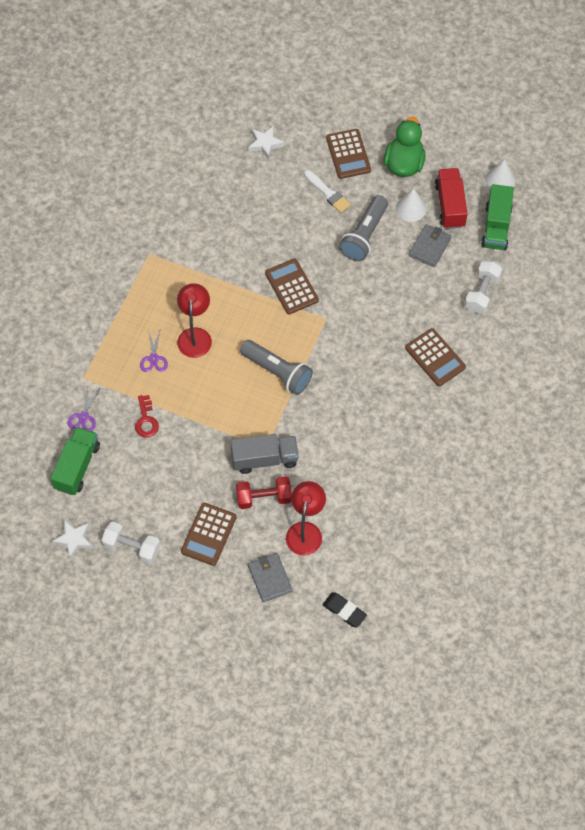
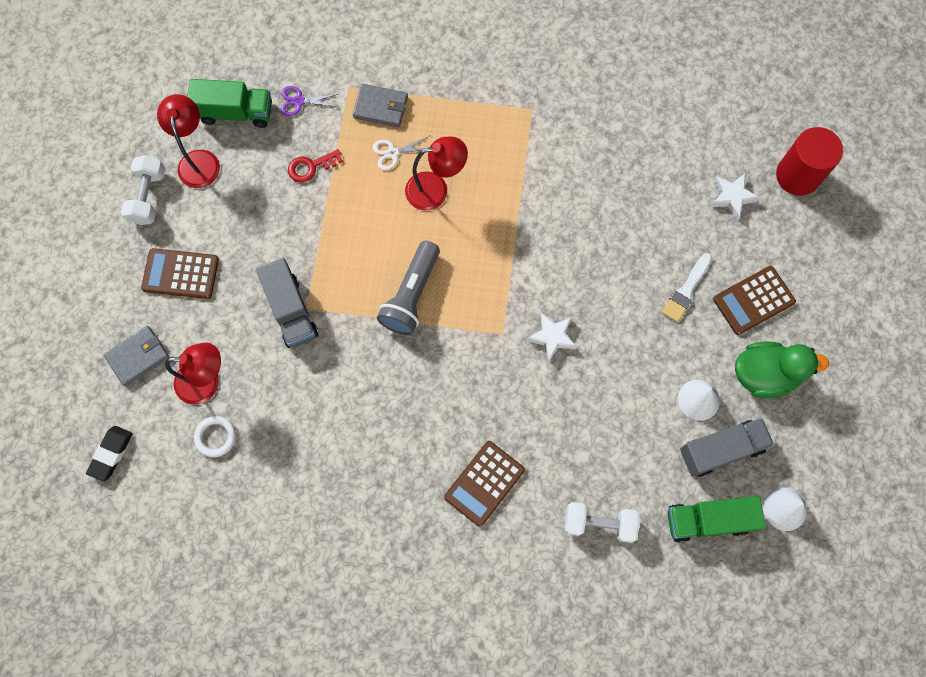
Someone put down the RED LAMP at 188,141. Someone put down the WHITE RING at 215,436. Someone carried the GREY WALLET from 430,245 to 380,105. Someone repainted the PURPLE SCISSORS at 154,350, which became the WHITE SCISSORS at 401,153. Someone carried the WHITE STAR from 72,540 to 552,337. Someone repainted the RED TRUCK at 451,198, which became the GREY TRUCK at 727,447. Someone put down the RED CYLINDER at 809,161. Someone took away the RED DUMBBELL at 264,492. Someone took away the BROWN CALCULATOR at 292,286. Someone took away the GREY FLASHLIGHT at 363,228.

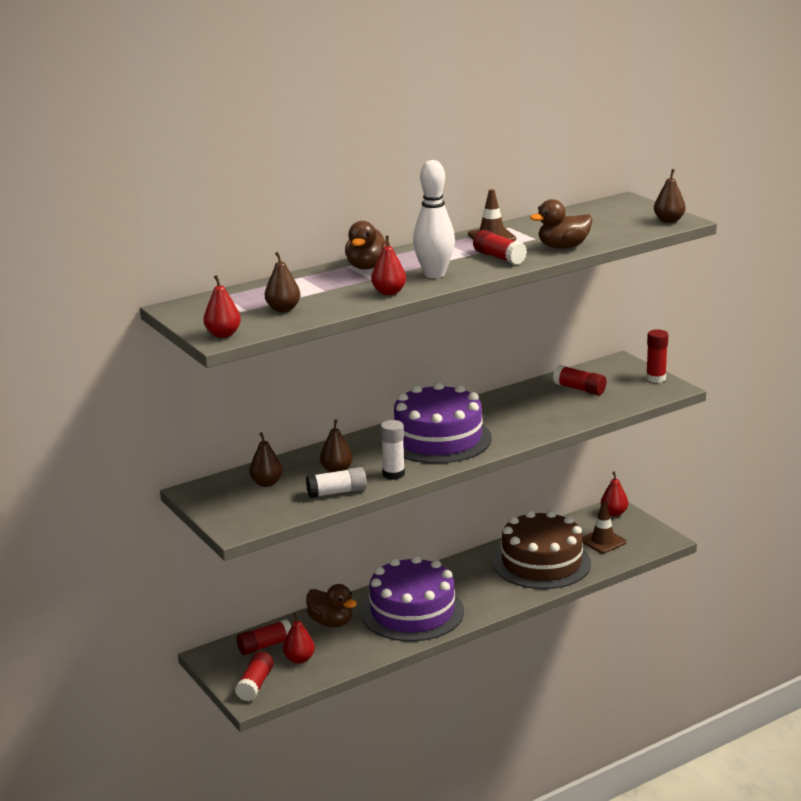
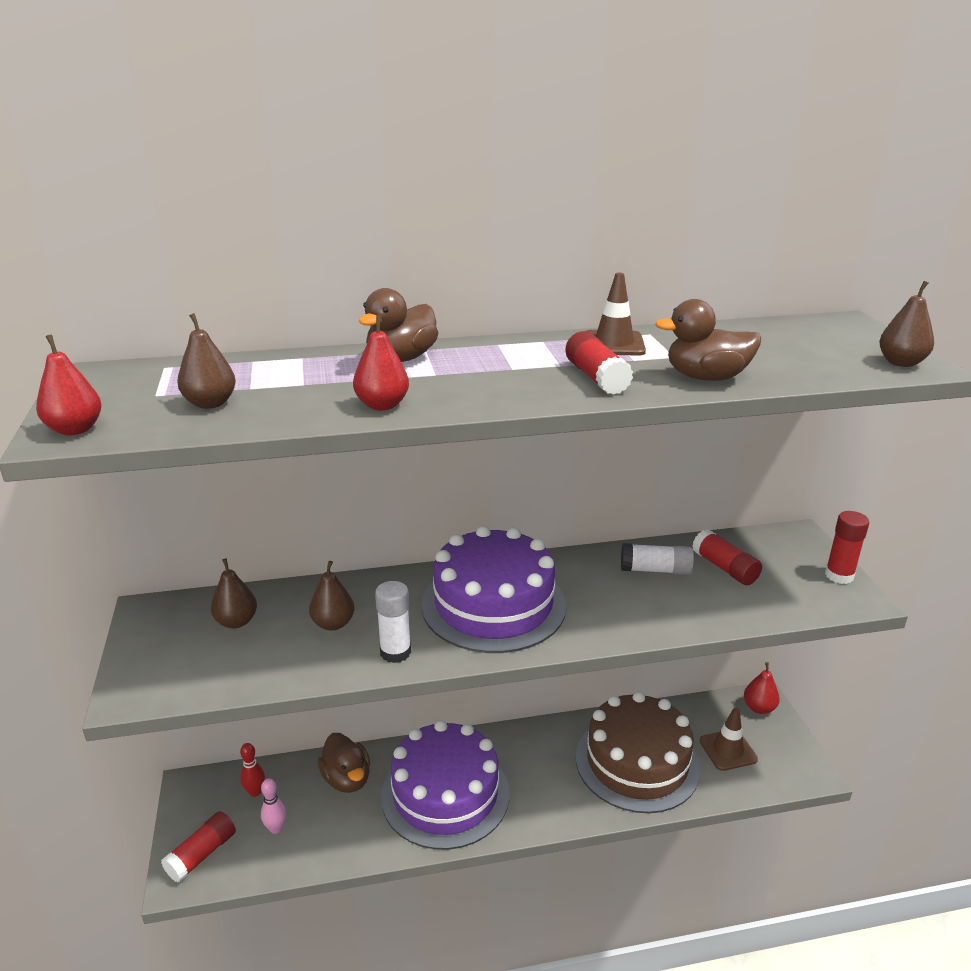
Someone swapped the RED GLUE STICK at 264,637 for the RED BOWLING PIN at 252,770. Someone swapped the RED PEAR at 299,638 for the PINK BOWLING PIN at 273,806. Someone carried the WHITE GLUE STICK from 336,482 to 657,559. Someone took away the WHITE BOWLING PIN at 434,219.

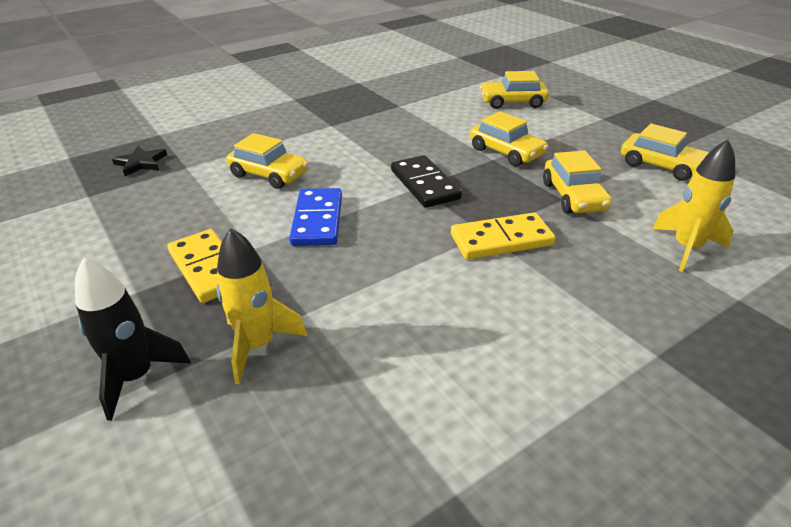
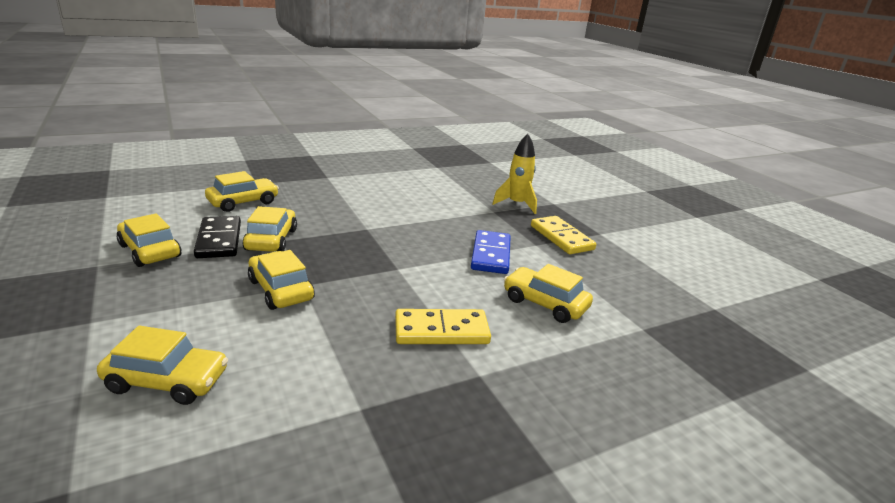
Someone carried the BLACK DOMINO from 426,181 to 217,237. Someone swapped the YELLOW ROCKET at 693,205 for the YELLOW CAR at 242,191. Someone carried the YELLOW DOMINO from 503,236 to 443,326. Someone took away the BLACK ROCKET at 133,339. Someone took away the BLACK STAR at 139,161.

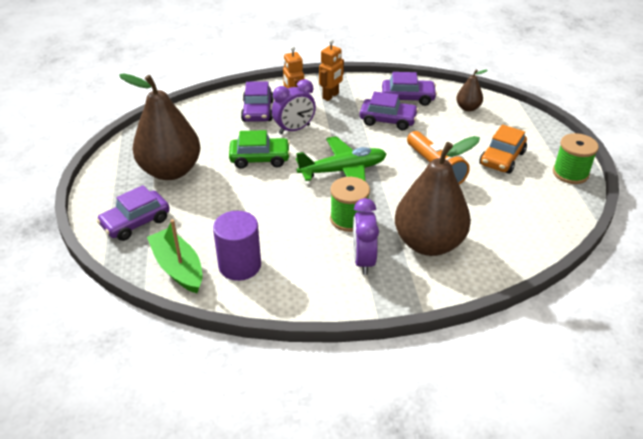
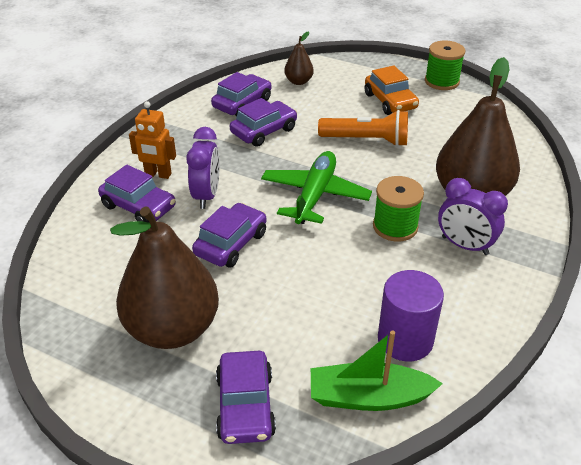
Someone repainted the GREEN CAR at 259,149, which became the PURPLE CAR at 229,235. Someone took away the ORANGE ROBOT at 331,70.

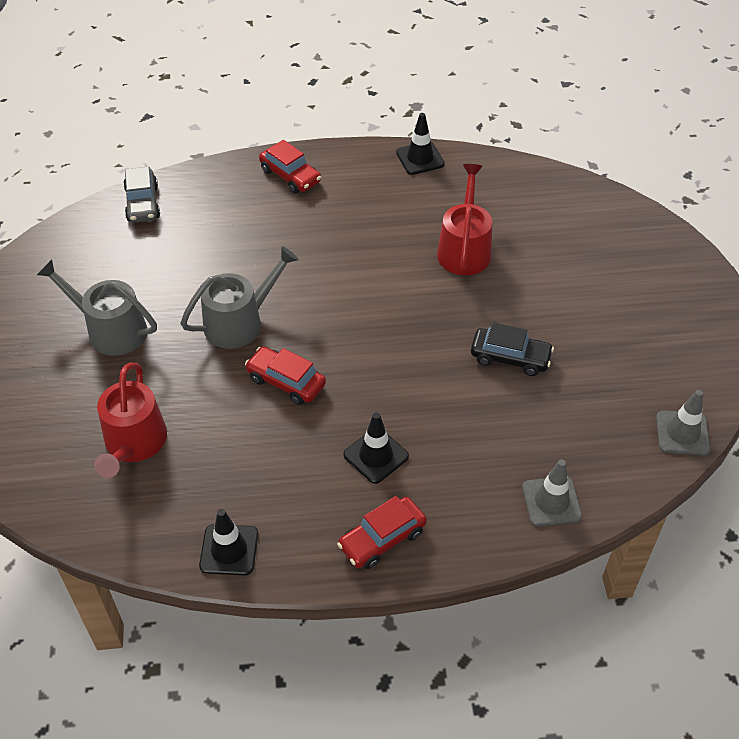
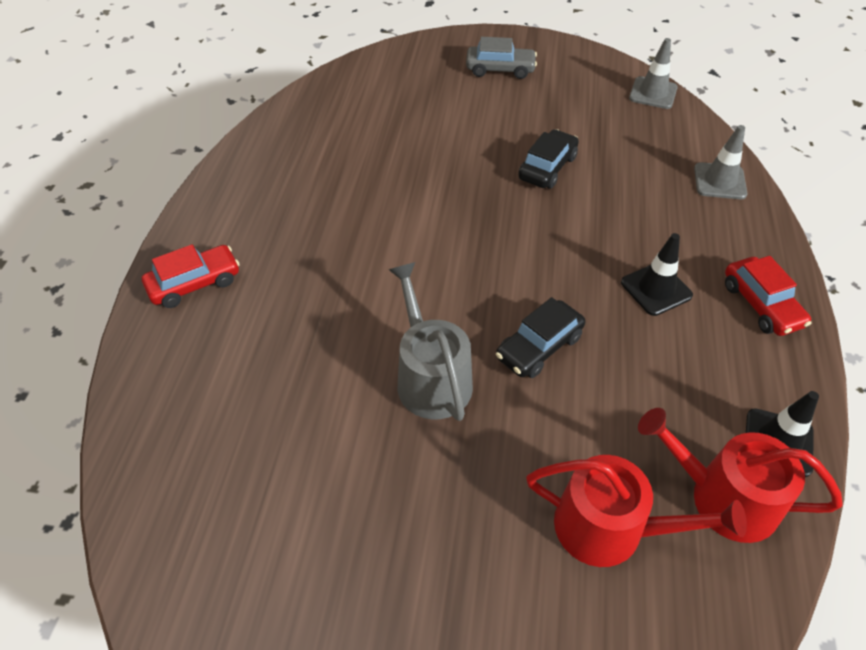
Someone carried the GREY CAR from 141,195 to 501,58. Someone repainted the RED CAR at 285,375, which became the BLACK CAR at 540,337. Someone carried the RED WATERING CAN from 464,219 to 740,475. Someone took away the GREY WATERING CAN at 97,307. Someone took away the BLACK TRAFFIC CONE at 420,144.

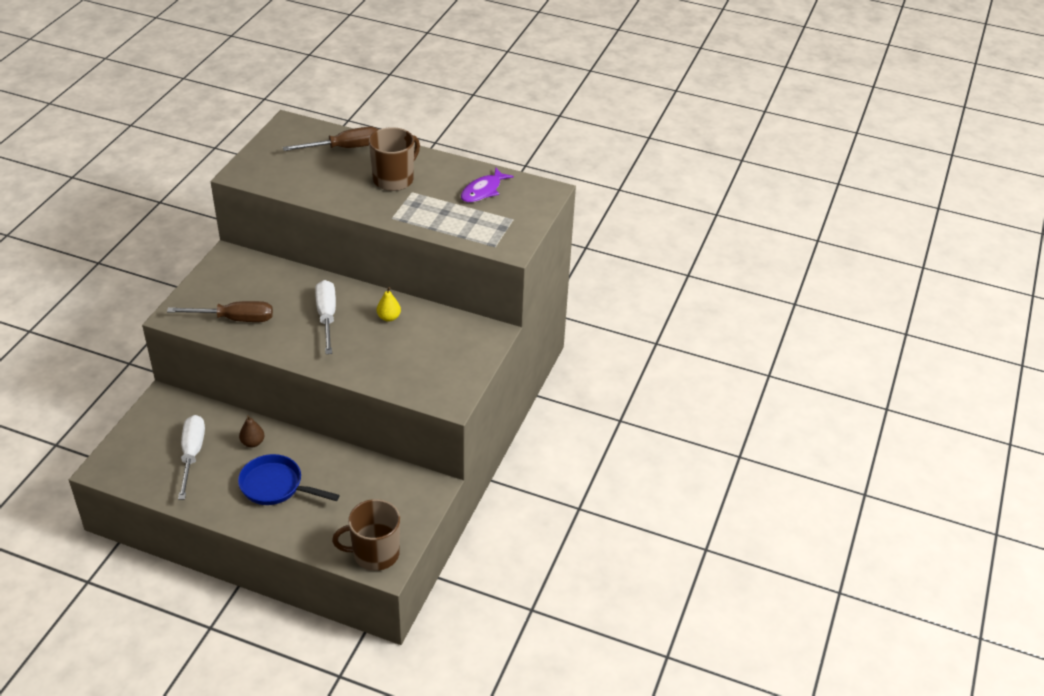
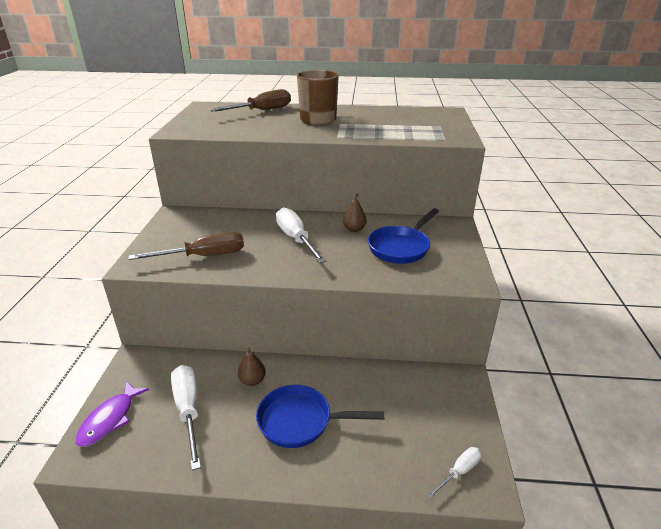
Someone carried the PURPLE FISH from 487,185 to 112,414. Someone repainted the YELLOW PEAR at 389,304, which became the BROWN PEAR at 354,213. Someone put down the BLUE PAN at 403,236. Someone swapped the BROWN MUG at 366,535 for the WHITE SCREWDRIVER at 454,473.

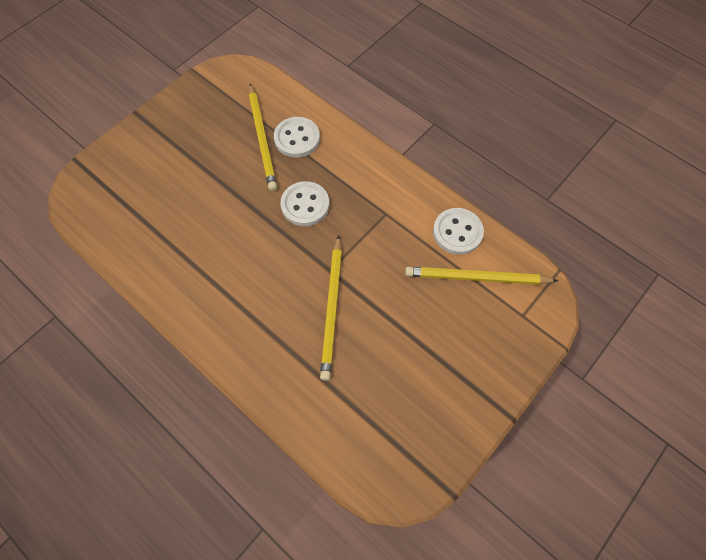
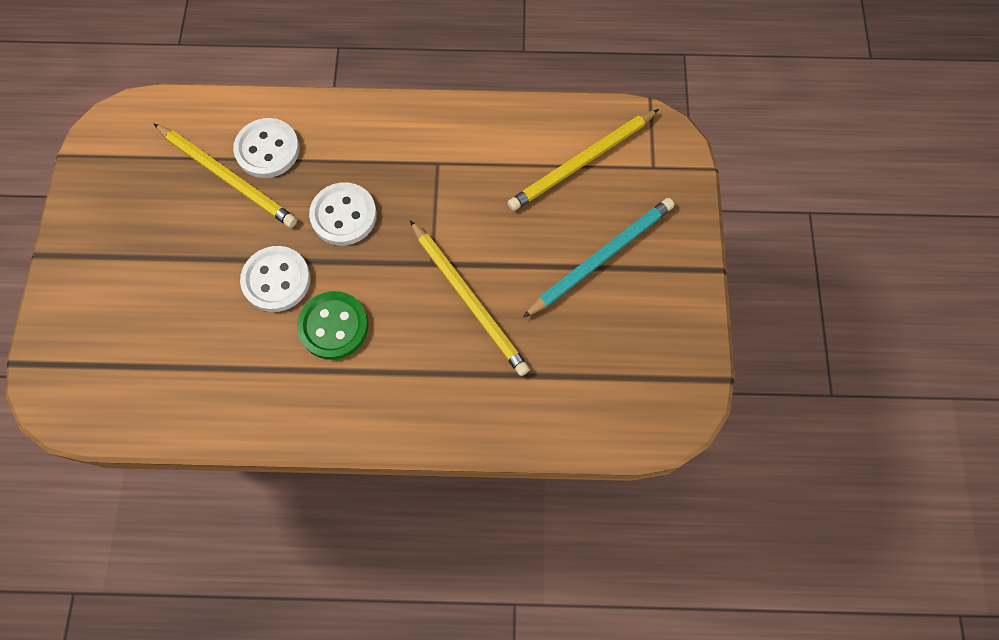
Someone carried the WHITE BUTTON from 458,231 to 275,279. Someone put down the GREEN BUTTON at 332,325. Someone put down the TURQUOISE PENCIL at 598,258.

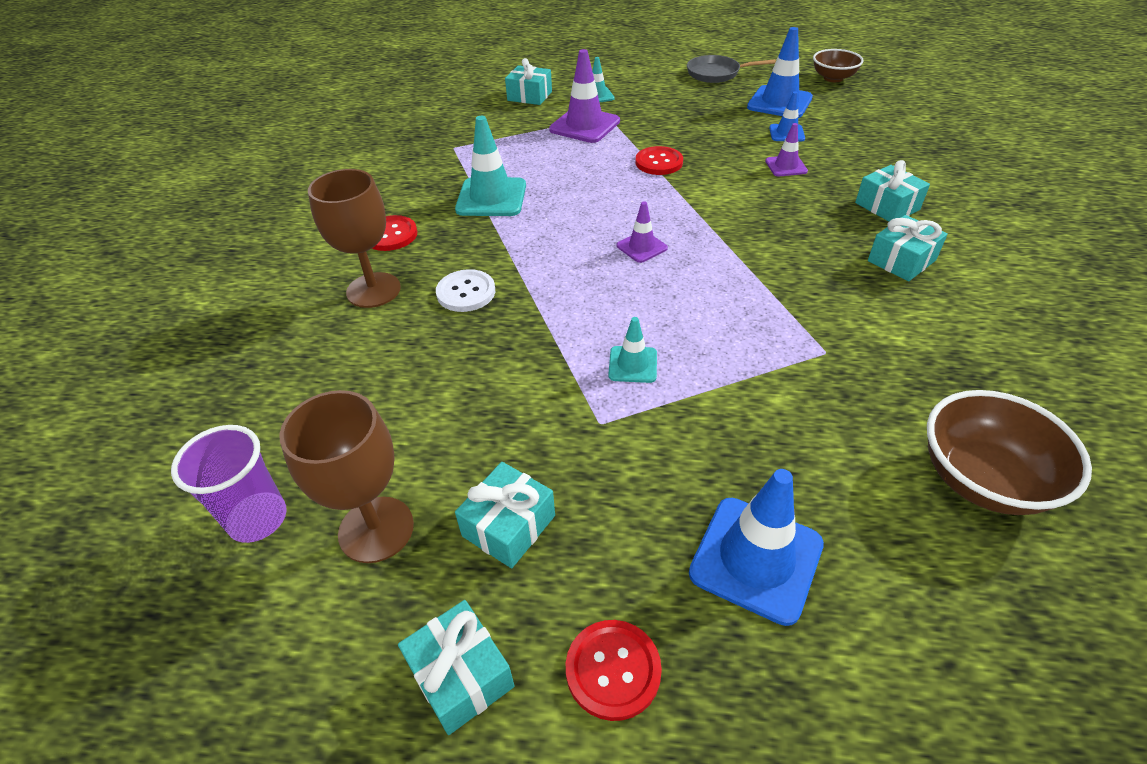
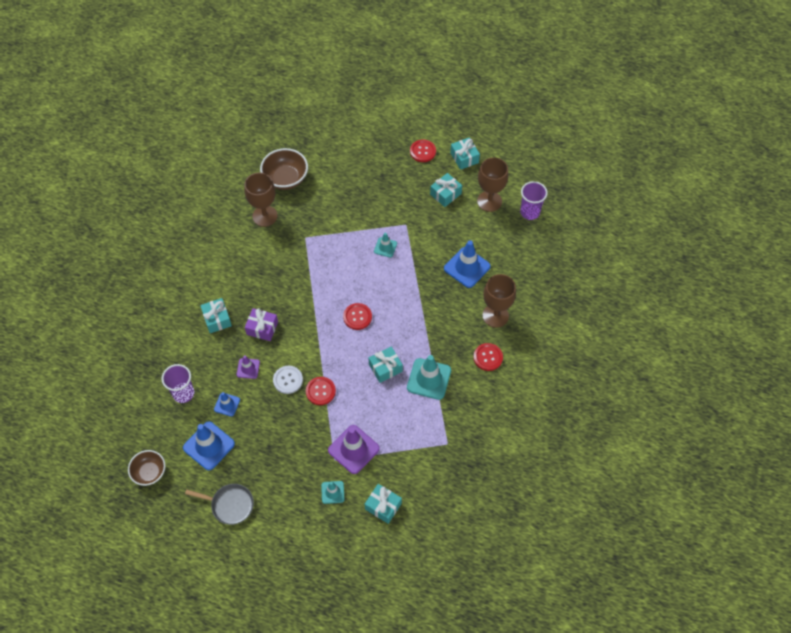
Someone put down the PURPLE CUP at 178,383. Someone put down the BROWN GOBLET at 261,200. Someone put down the PURPLE GIFT at 261,324. Someone carried the WHITE BUTTON from 465,290 to 288,380. Someone swapped the PURPLE TRAFFIC CONE at 642,232 for the RED BUTTON at 357,316. Someone carried the TURQUOISE GIFT from 908,248 to 386,364. Someone carried the BLUE TRAFFIC CONE from 756,547 to 467,264.

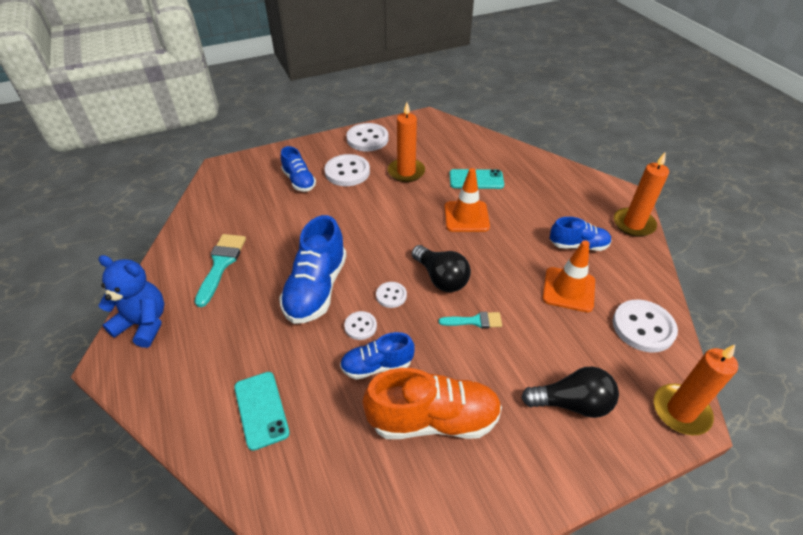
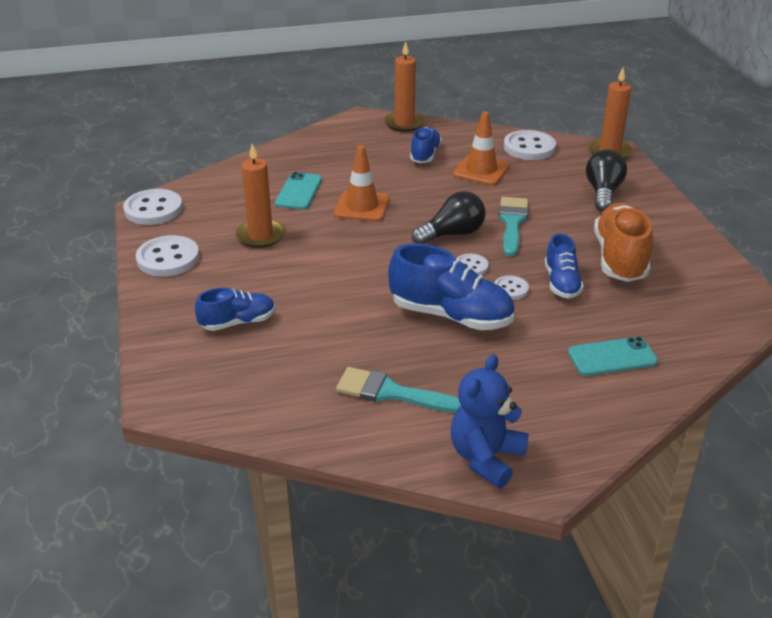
Someone carried the WHITE BUTTON from 347,170 to 152,207. Someone scaled the TURQUOISE BRUSH at 470,320 by 1.64.

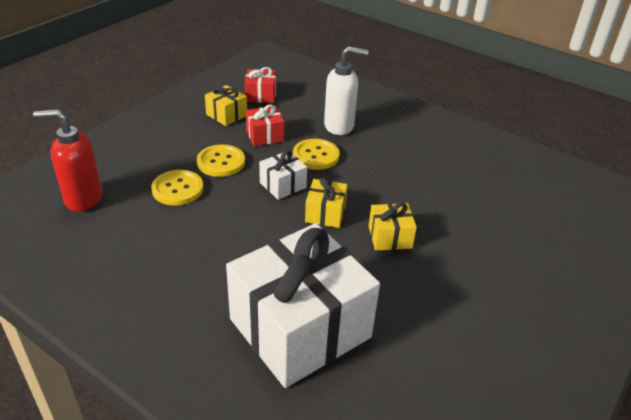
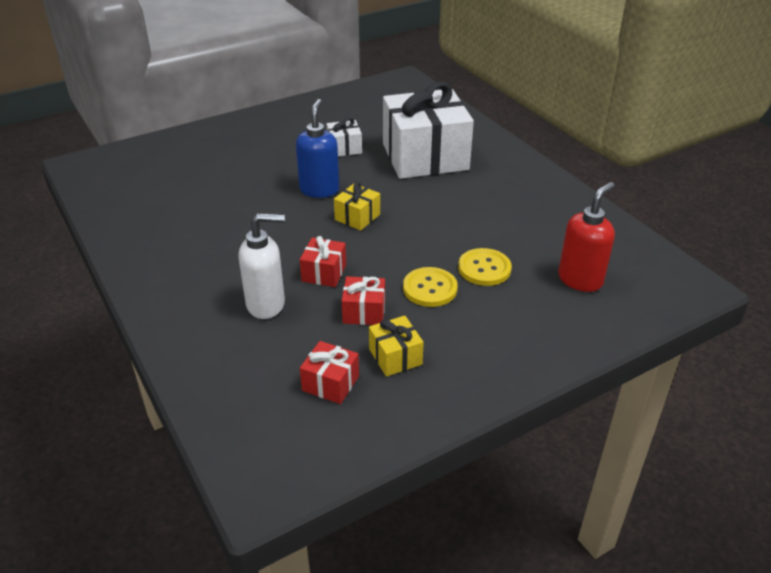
Someone rotated the WHITE SOAP DISPENSER at 346,90 by 150 degrees clockwise. Someone swapped the YELLOW GIFT at 393,227 for the BLUE SOAP DISPENSER at 317,148. Someone swapped the YELLOW BUTTON at 316,154 for the RED GIFT at 323,261. Someone carried the WHITE GIFT from 283,175 to 344,137. Someone rotated the RED SOAP DISPENSER at 68,160 by 75 degrees counterclockwise.

